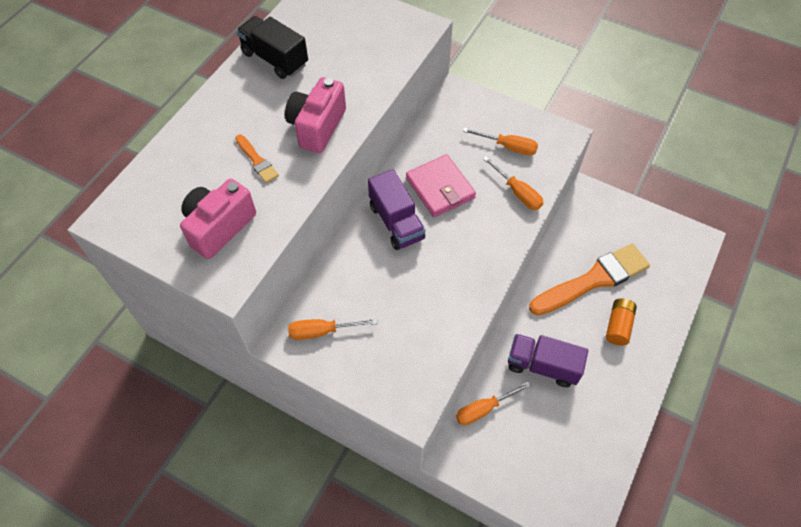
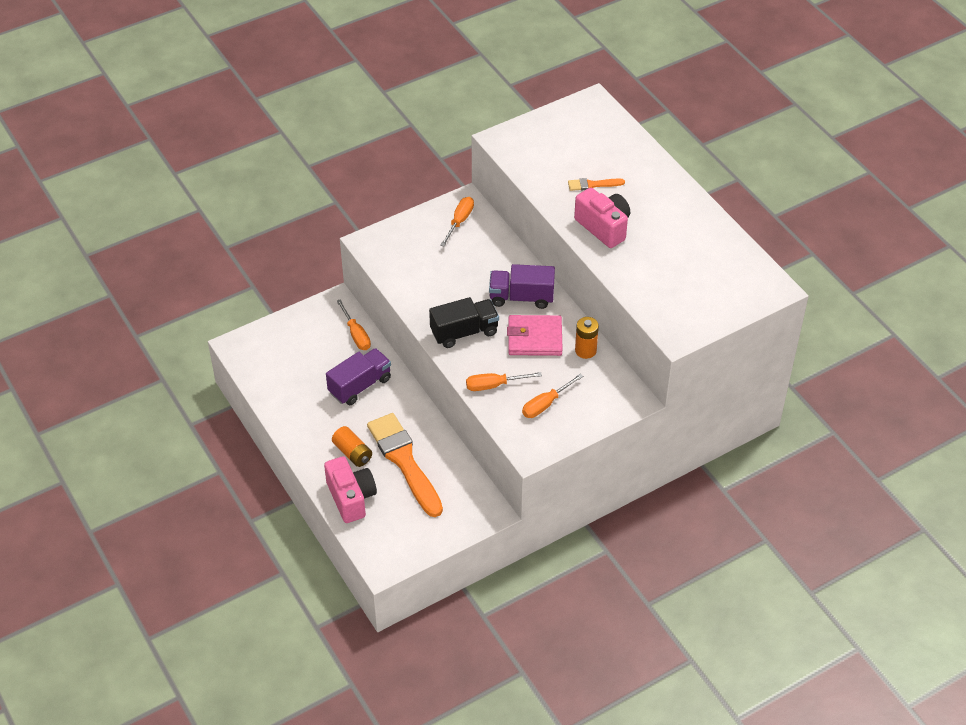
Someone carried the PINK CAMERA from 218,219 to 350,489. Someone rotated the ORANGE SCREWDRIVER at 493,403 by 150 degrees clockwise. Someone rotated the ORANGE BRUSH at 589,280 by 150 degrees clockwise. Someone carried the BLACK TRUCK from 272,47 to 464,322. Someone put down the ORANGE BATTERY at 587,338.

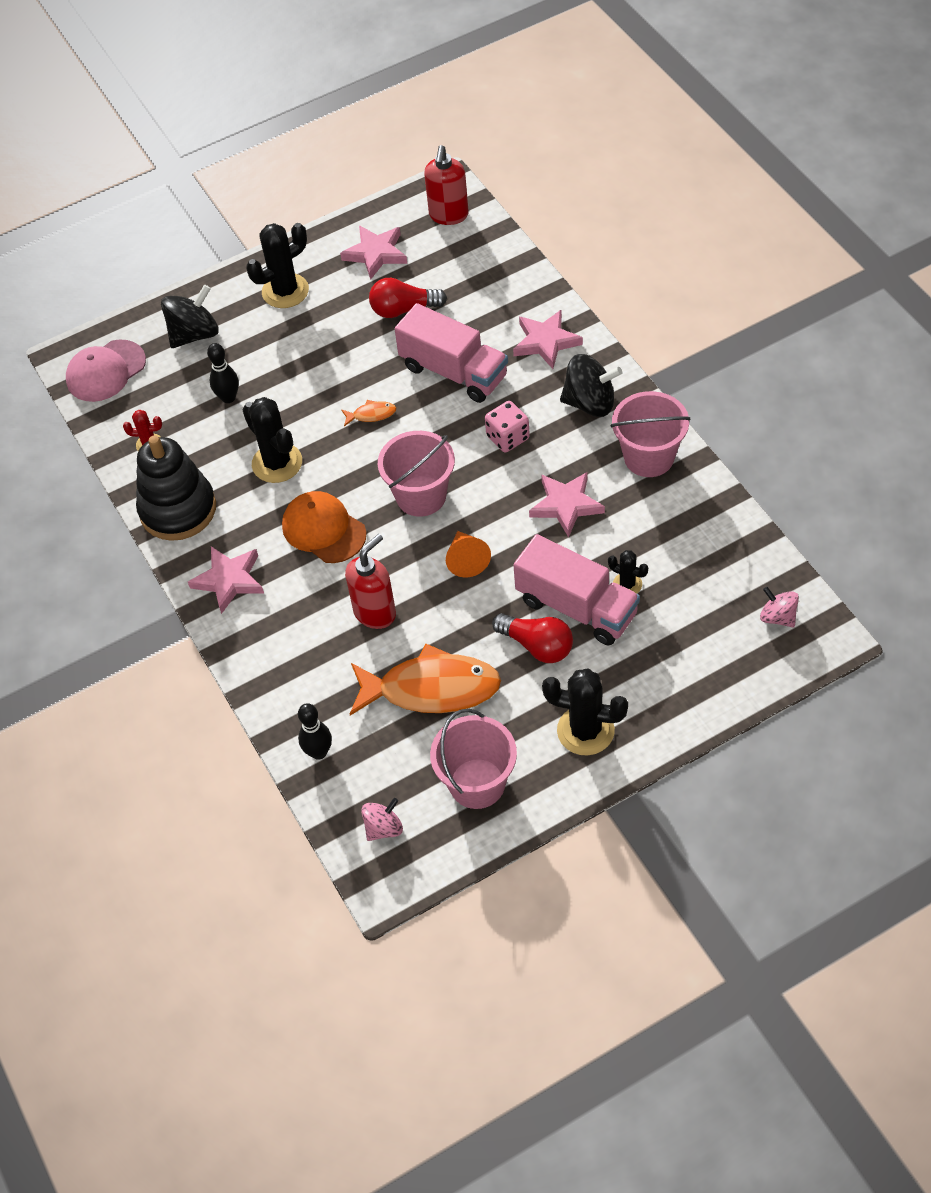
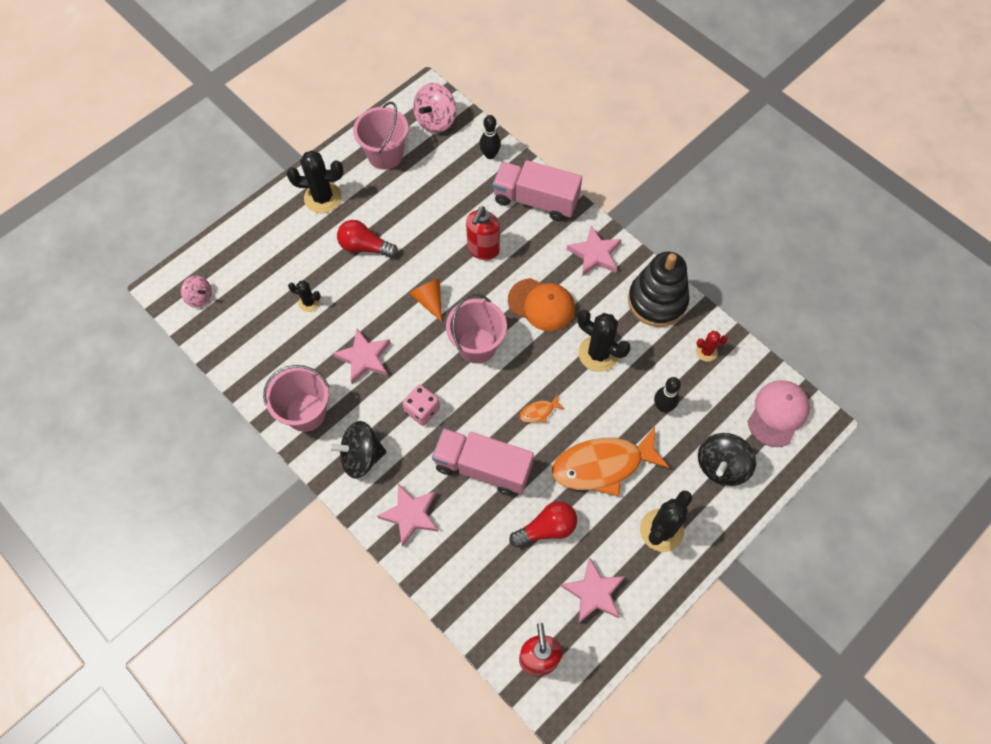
Someone scaled the PINK SPINNING TOP at 382,819 by 1.65. Someone carried the PINK TRUCK from 576,589 to 537,190. Someone carried the ORANGE FISH from 425,680 to 611,461.

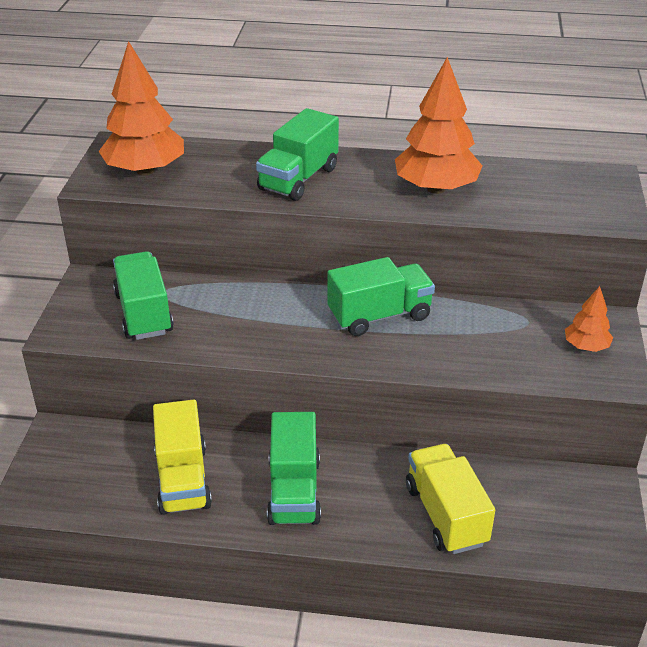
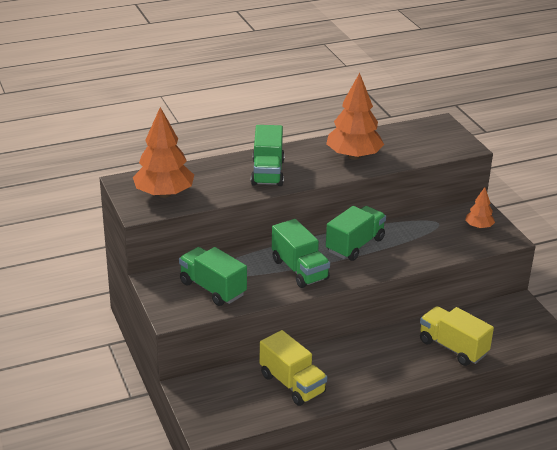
Someone carried the GREEN TRUCK from 294,468 to 301,253.

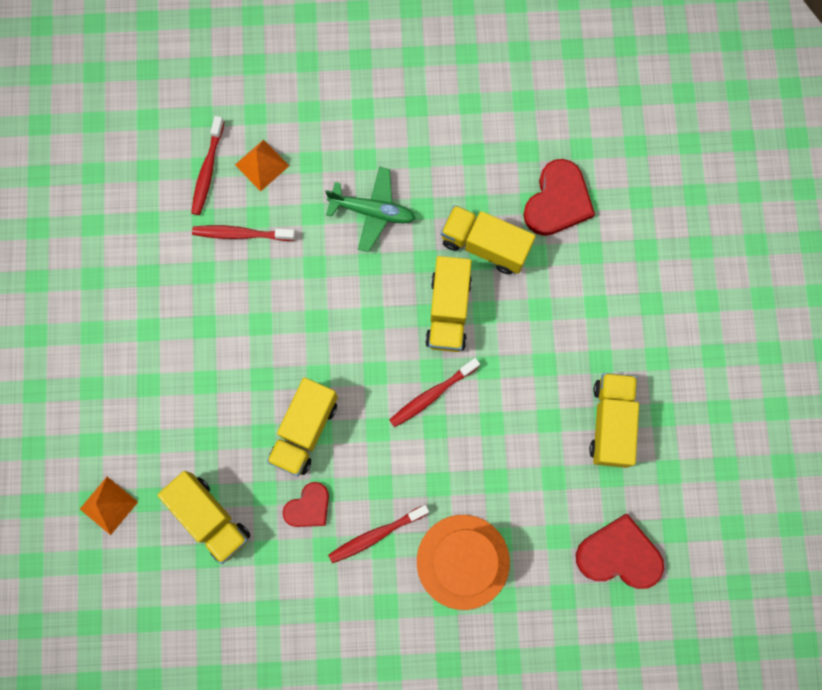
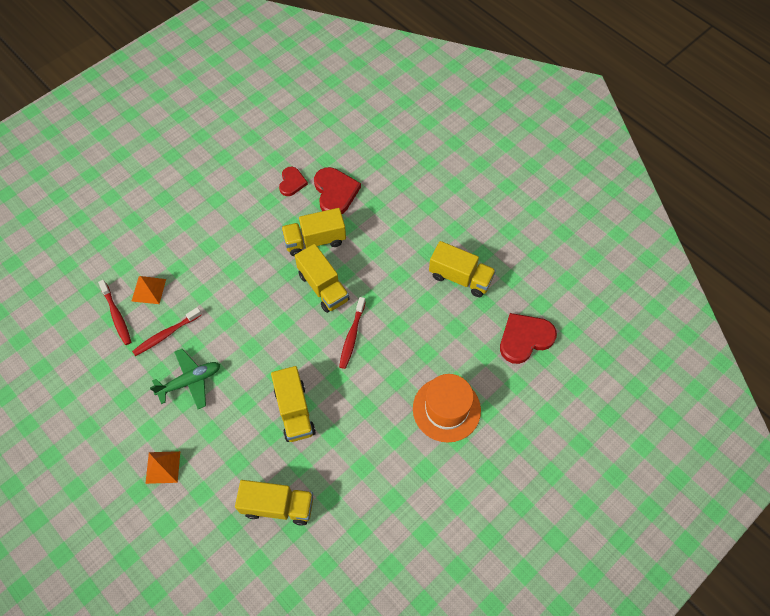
Someone carried the ORANGE PYRAMID from 109,506 to 162,467. Someone carried the GREEN PLANE from 370,209 to 185,379. Someone carried the RED HEART from 306,504 to 293,181. Someone rotated the YELLOW TRUCK at 614,420 by 150 degrees clockwise. Someone took away the RED TOOTHBRUSH at 378,534.

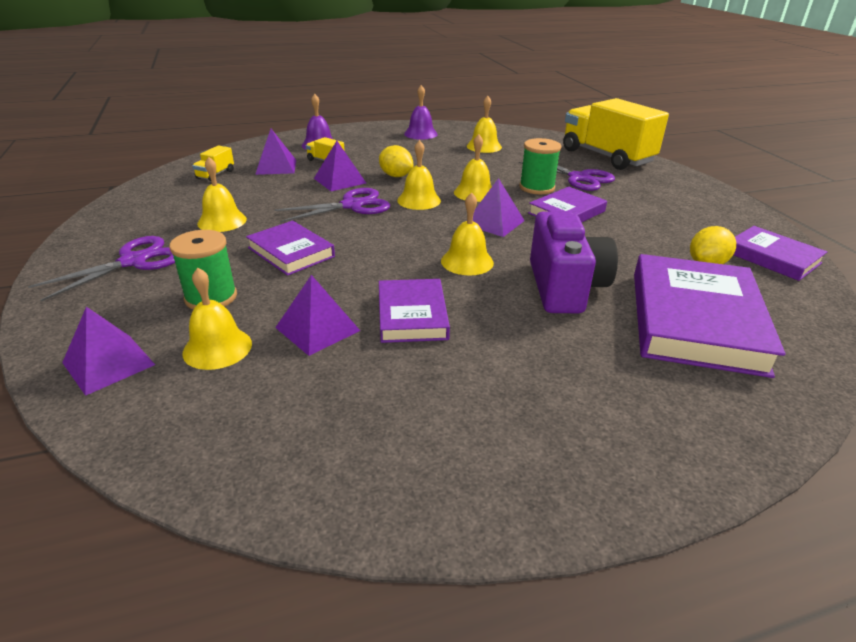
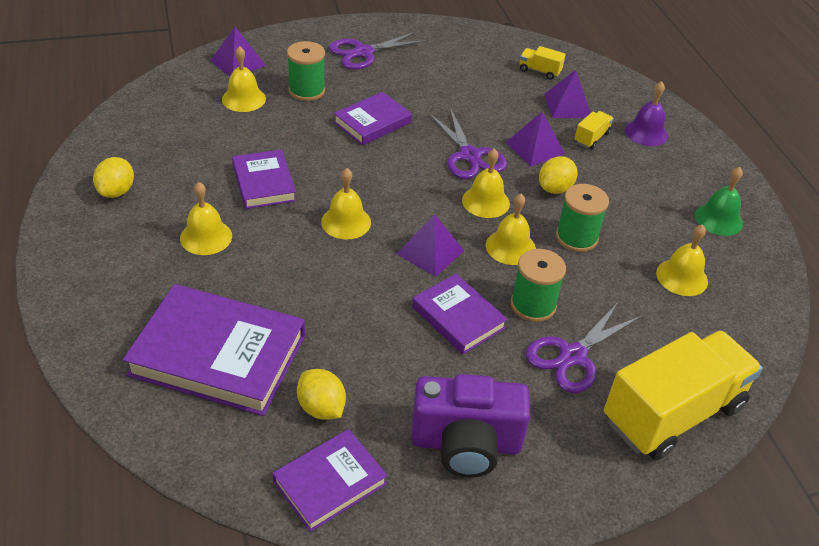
Someone put down the YELLOW LEMON at 113,177. Someone carried the YELLOW BELL from 222,194 to 206,218. Someone rotated the PURPLE BOOK at 414,311 by 75 degrees clockwise. Someone rotated the PURPLE SCISSORS at 101,268 by 105 degrees clockwise. Someone carried the PURPLE CAMERA from 574,262 to 470,425. Someone put down the GREEN SPOOL at 582,218. Someone repainted the PURPLE BELL at 421,112, which became the GREEN BELL at 719,201. Someone took away the PURPLE PYRAMID at 317,315.

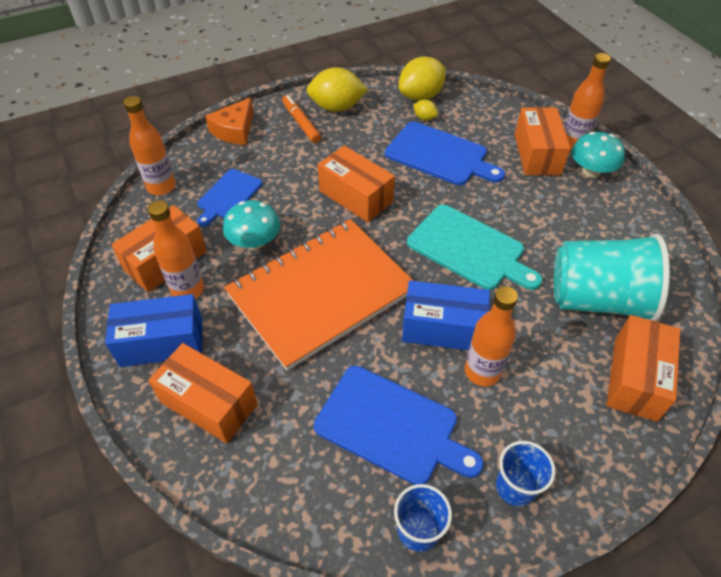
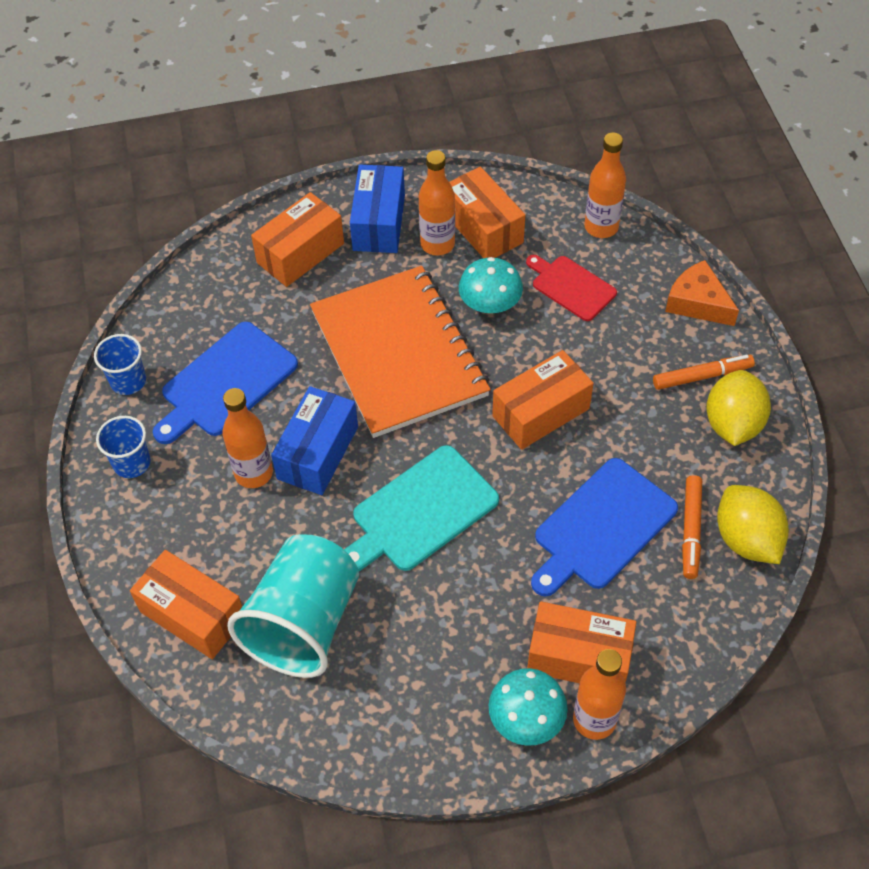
Someone repainted the BLUE CUTTING BOARD at 230,198, which became the RED CUTTING BOARD at 571,288. Someone swapped the YELLOW LEMON at 425,109 for the ORANGE MARKER at 692,527.

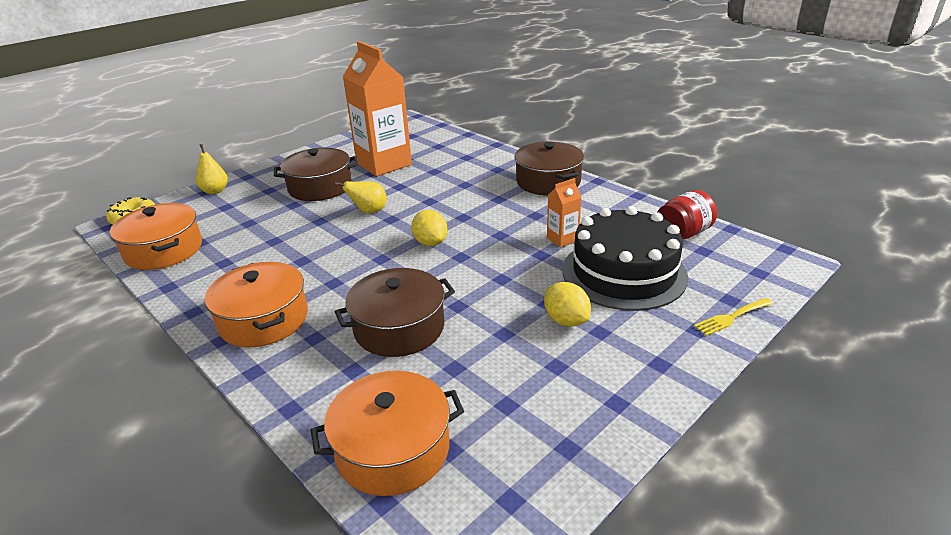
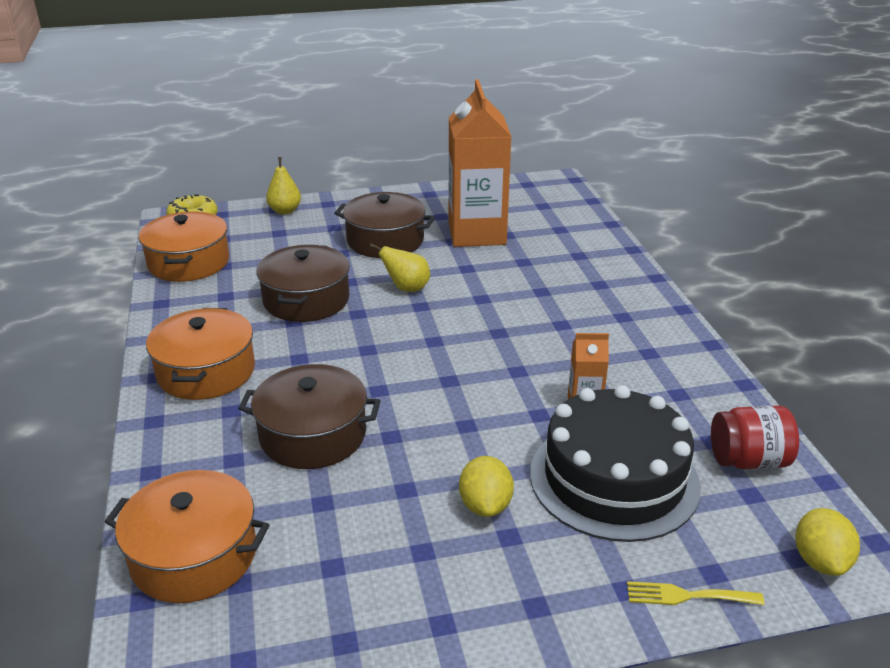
Someone carried the BROWN POT from 549,169 to 303,283. Someone carried the YELLOW LEMON from 429,228 to 827,542.

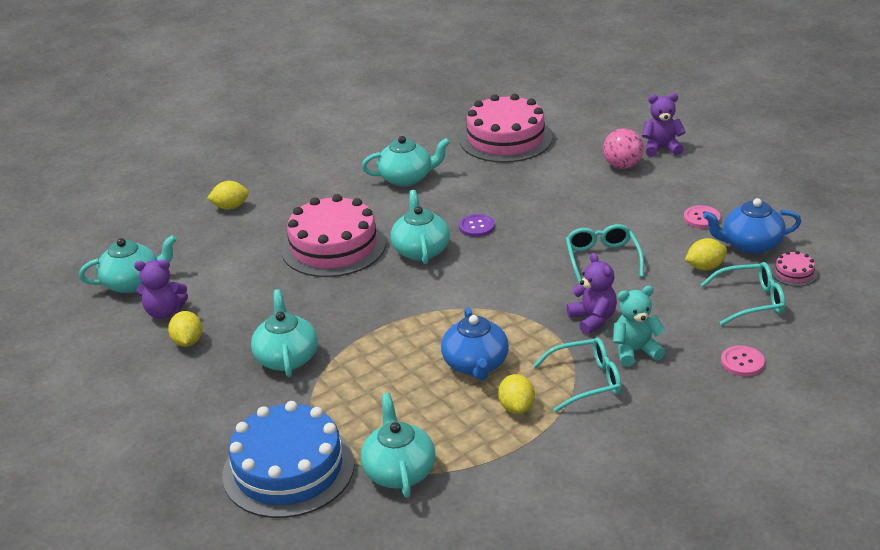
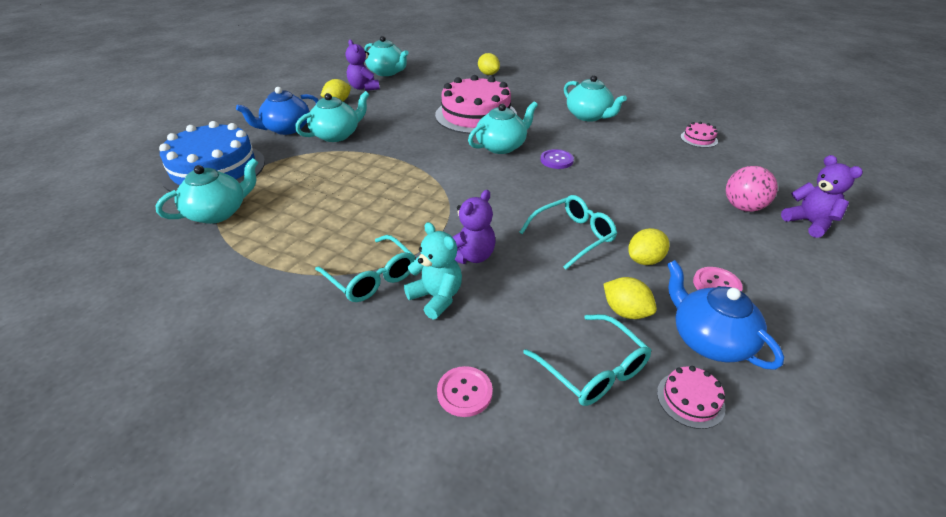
Someone carried the BLUE TEAPOT from 475,344 to 277,111. Someone carried the YELLOW LEMON from 516,394 to 648,246. Someone scaled the PINK CAKE at 506,128 by 0.40.

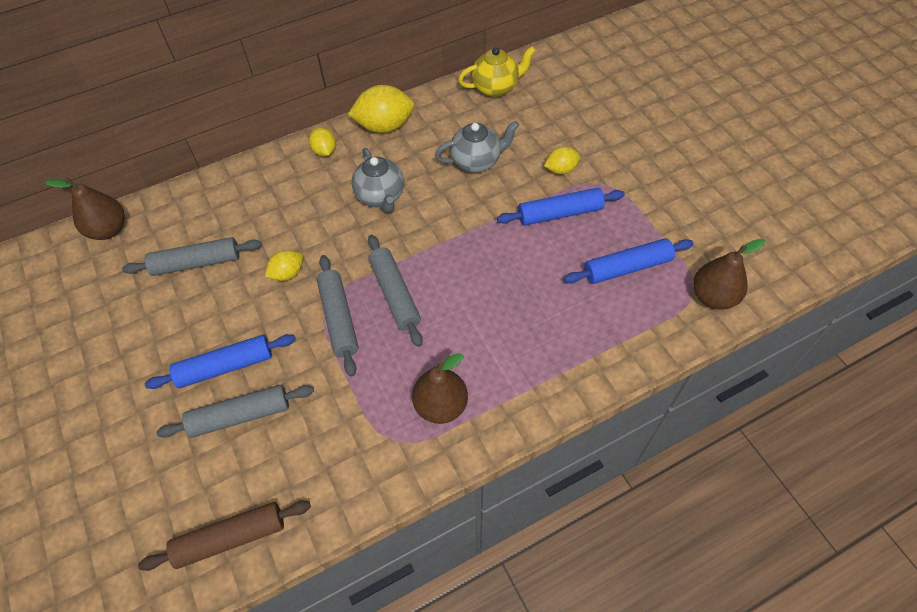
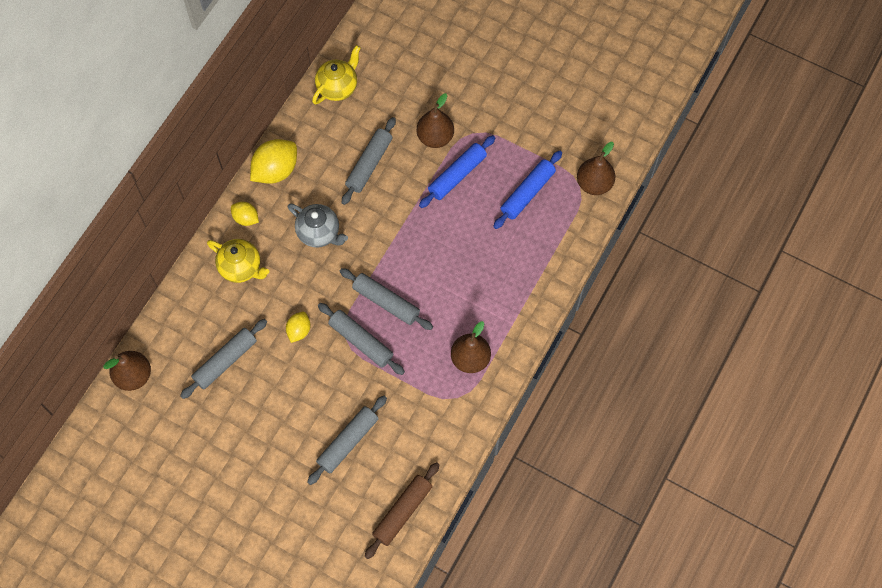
Someone put down the YELLOW TEAPOT at 238,261. Someone swapped the GREY TEAPOT at 477,147 for the GREY ROLLING PIN at 369,161. Someone swapped the YELLOW LEMON at 562,160 for the BROWN PEAR at 435,120. Someone took away the BLUE ROLLING PIN at 220,361.

